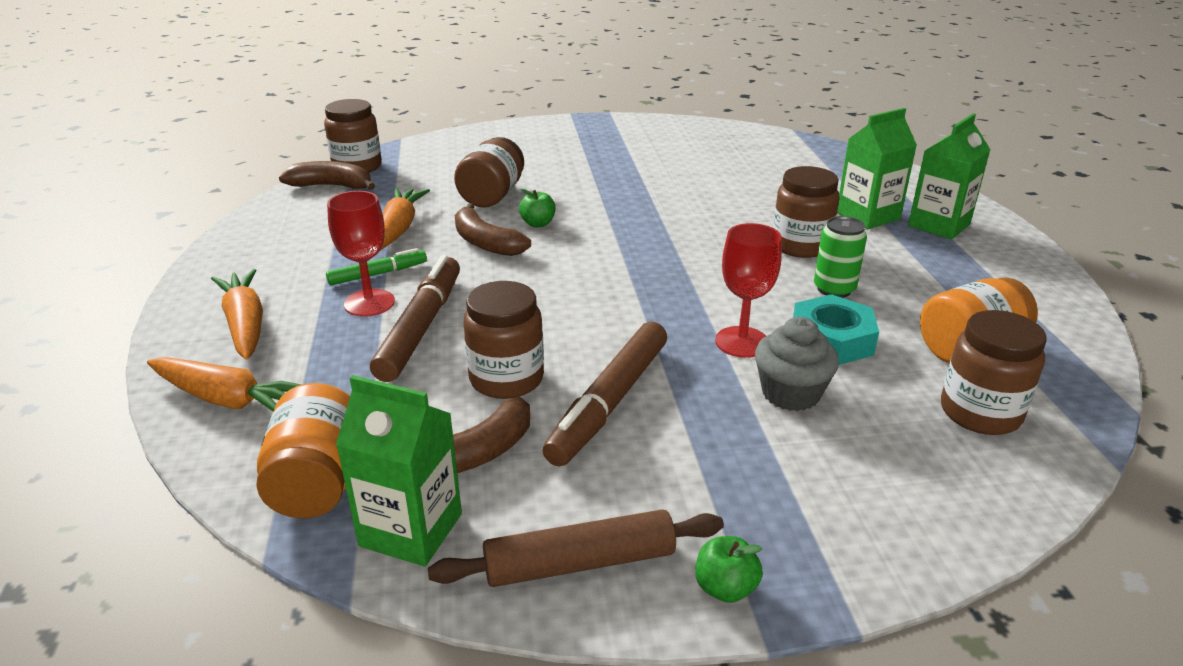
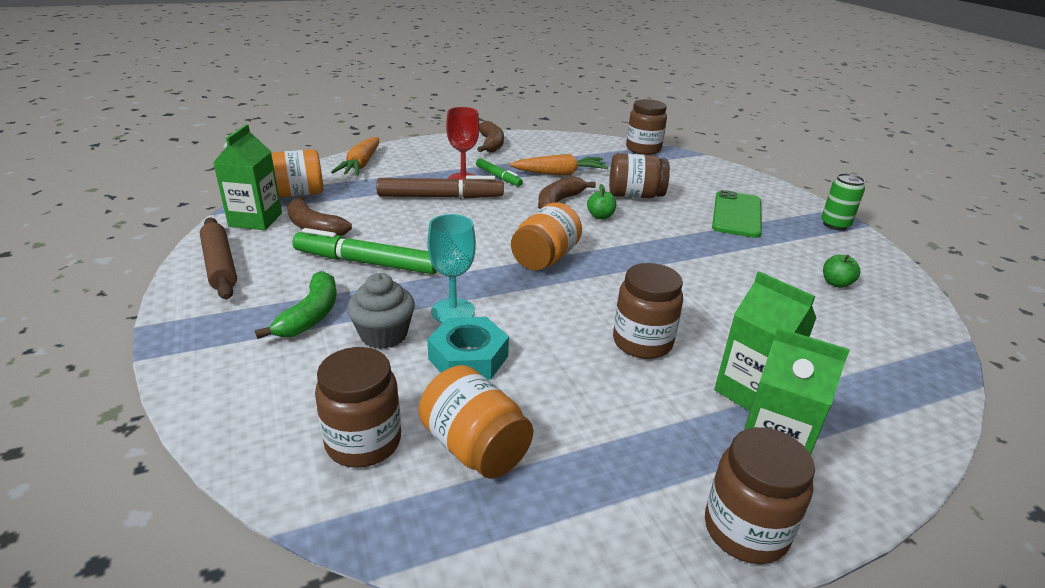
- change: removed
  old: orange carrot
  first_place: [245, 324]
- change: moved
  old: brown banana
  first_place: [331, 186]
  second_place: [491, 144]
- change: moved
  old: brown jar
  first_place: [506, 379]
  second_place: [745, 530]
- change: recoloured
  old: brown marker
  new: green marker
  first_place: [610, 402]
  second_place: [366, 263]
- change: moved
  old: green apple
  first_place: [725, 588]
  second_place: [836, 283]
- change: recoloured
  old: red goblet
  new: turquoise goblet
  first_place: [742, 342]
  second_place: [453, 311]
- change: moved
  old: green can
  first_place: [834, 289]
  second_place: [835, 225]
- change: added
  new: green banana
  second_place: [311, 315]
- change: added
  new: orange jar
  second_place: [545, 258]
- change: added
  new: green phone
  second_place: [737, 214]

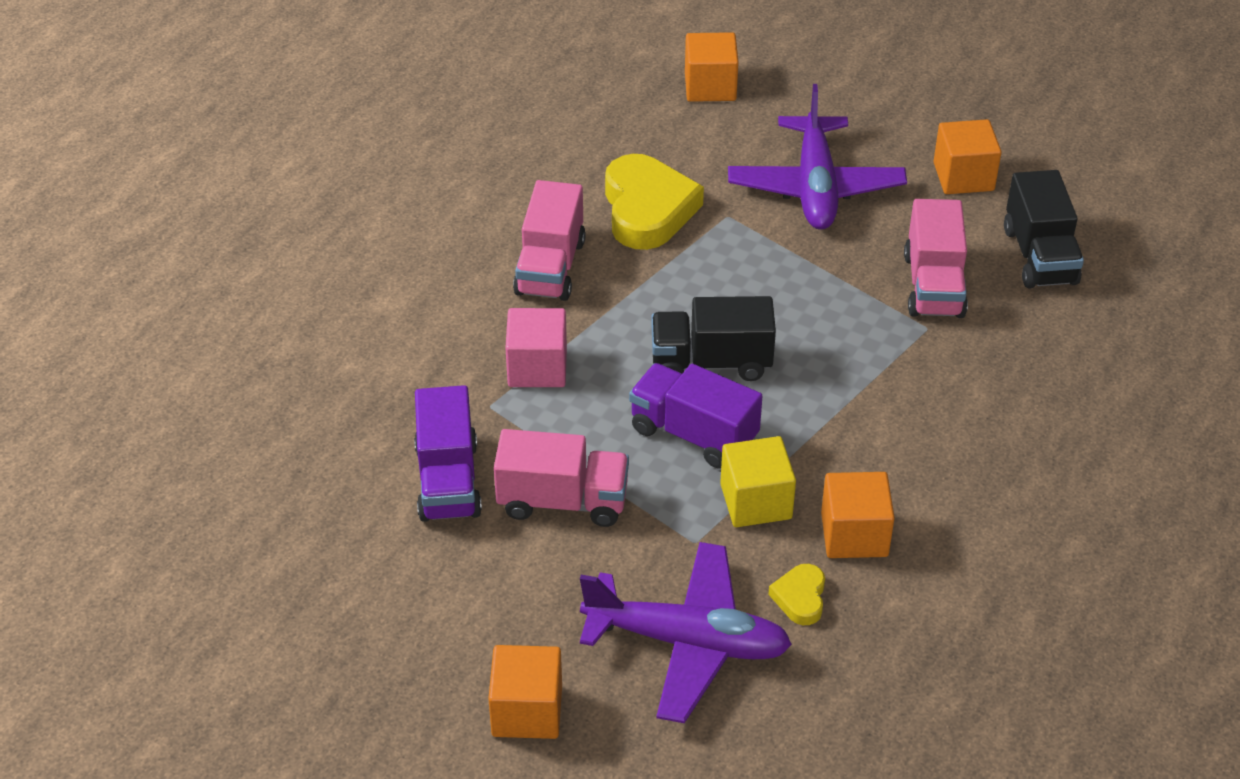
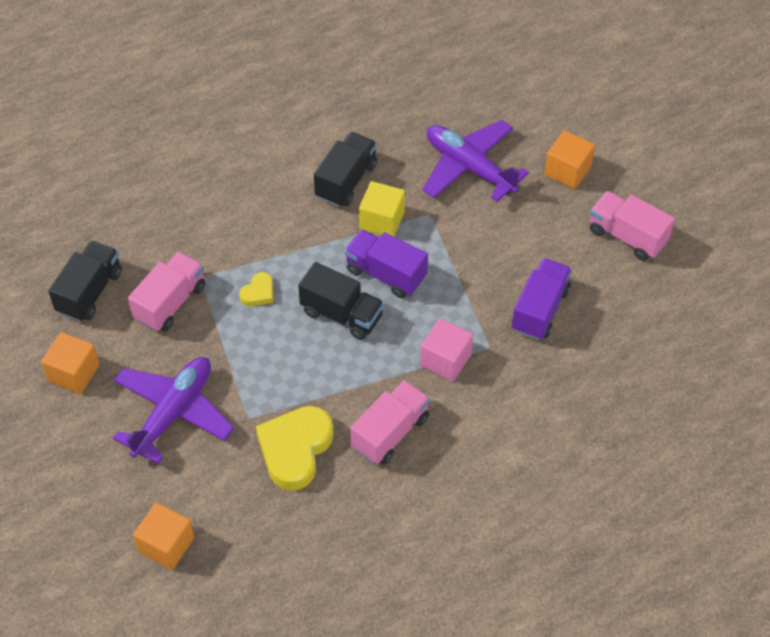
- change: moved
  old: pink truck
  first_place: [563, 501]
  second_place: [627, 236]
- change: turned
  old: purple truck
  first_place: [693, 434]
  second_place: [386, 274]
  degrees: 150
- change: moved
  old: yellow heart
  first_place: [800, 597]
  second_place: [258, 293]
- change: replaced
  old: orange cube
  new: black truck
  first_place: [854, 534]
  second_place: [346, 181]

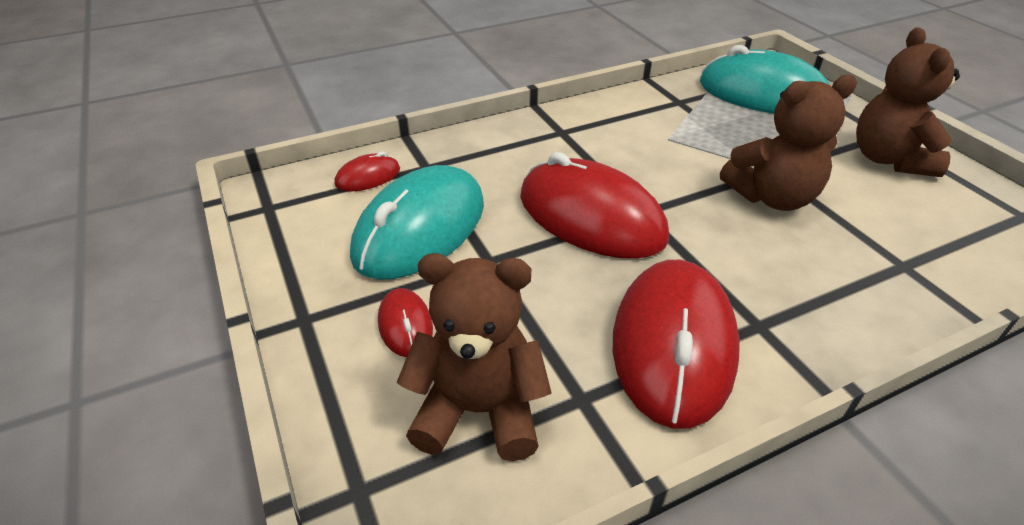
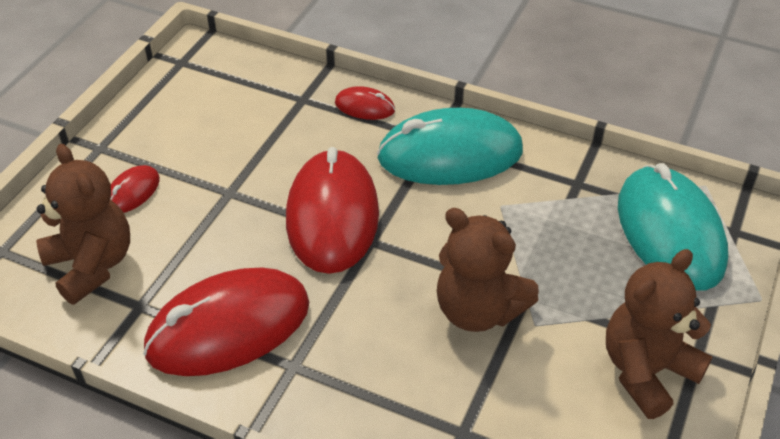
- change: moved
  old: red mouse
  first_place: [368, 177]
  second_place: [364, 107]
- change: moved
  old: turquoise mouse
  first_place: [420, 229]
  second_place: [450, 154]

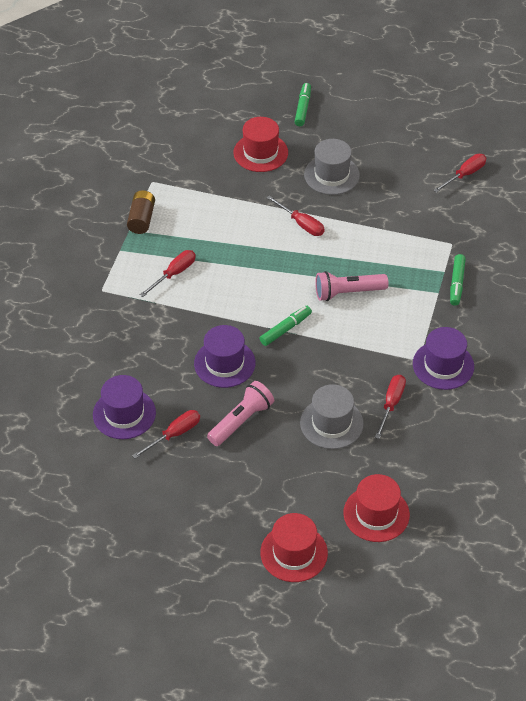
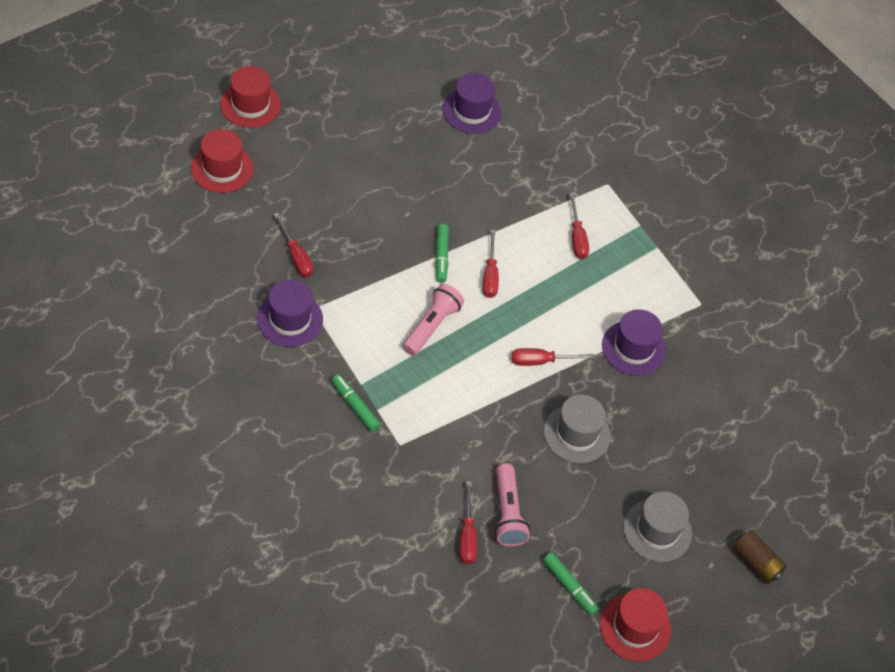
- change: moved
  old: brown battery
  first_place: [141, 219]
  second_place: [756, 563]
- change: moved
  old: red screwdriver
  first_place: [174, 434]
  second_place: [490, 275]
- change: moved
  old: purple hat
  first_place: [224, 363]
  second_place: [633, 348]
- change: moved
  old: pink flashlight
  first_place: [241, 421]
  second_place: [507, 513]
- change: moved
  old: red hat
  first_place: [260, 153]
  second_place: [635, 627]
- change: moved
  old: green marker
  first_place: [303, 108]
  second_place: [569, 587]
- change: moved
  old: grey hat
  first_place: [331, 423]
  second_place: [657, 530]

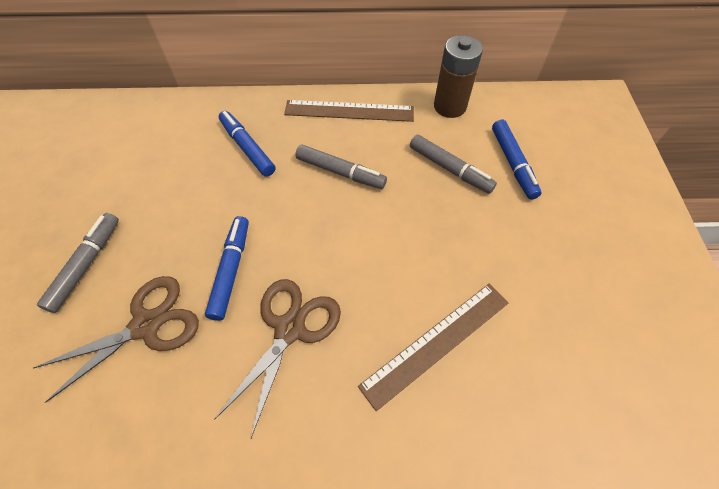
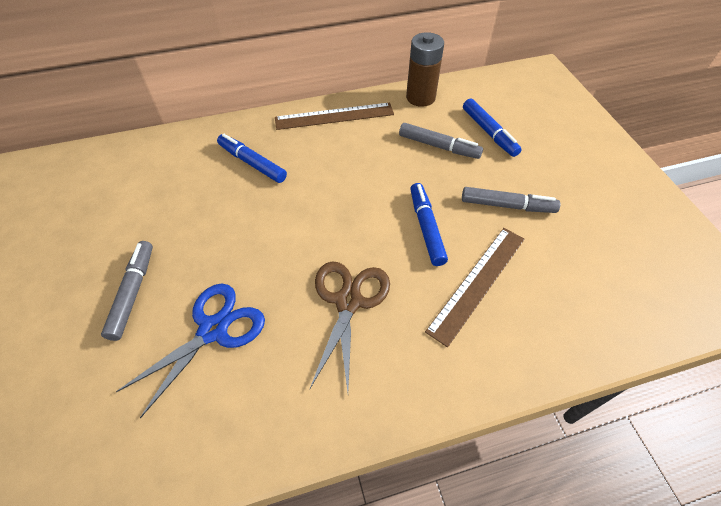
- change: recoloured
  old: brown scissors
  new: blue scissors
  first_place: [146, 325]
  second_place: [213, 330]
- change: moved
  old: blue marker
  first_place: [231, 271]
  second_place: [426, 228]
- change: moved
  old: grey marker
  first_place: [340, 172]
  second_place: [507, 205]

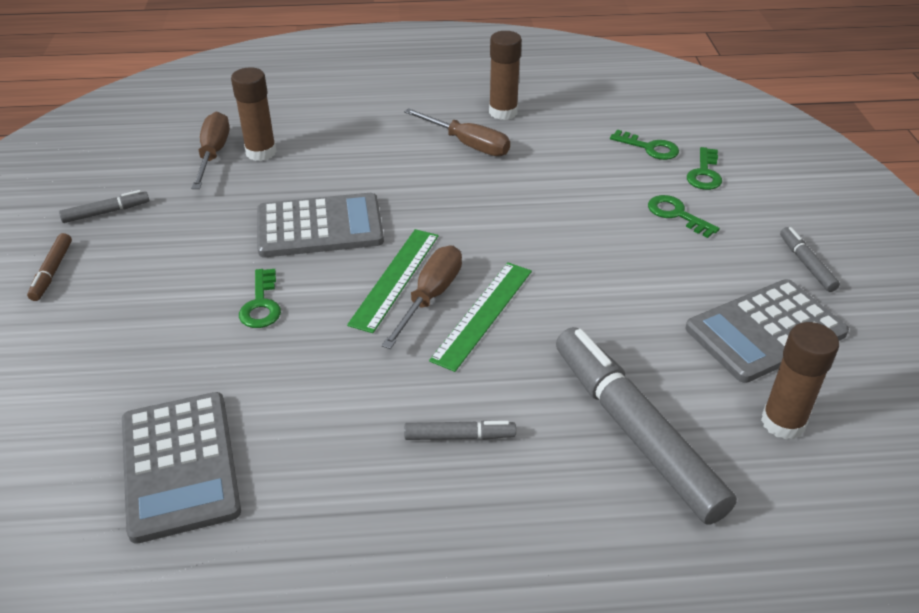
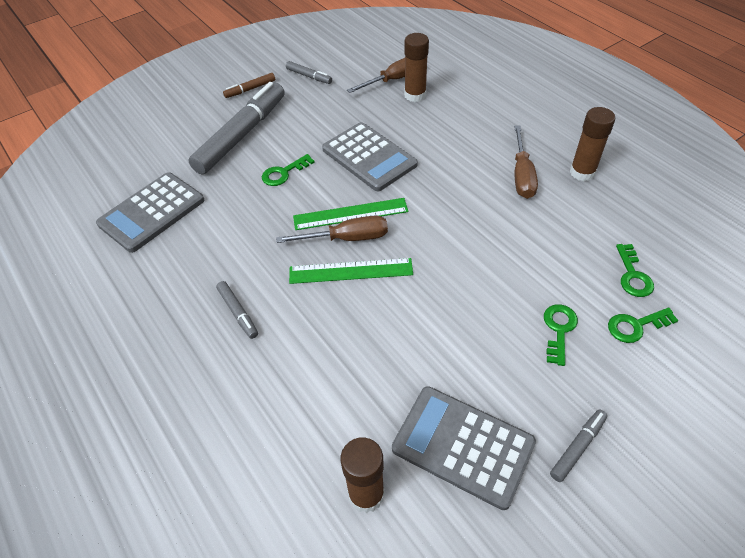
- change: moved
  old: grey marker
  first_place: [635, 432]
  second_place: [241, 135]

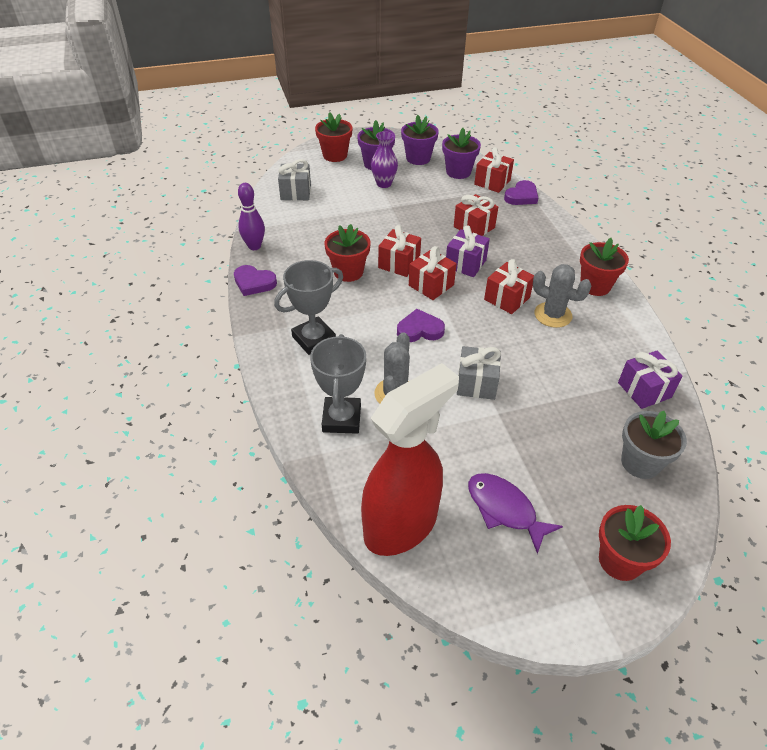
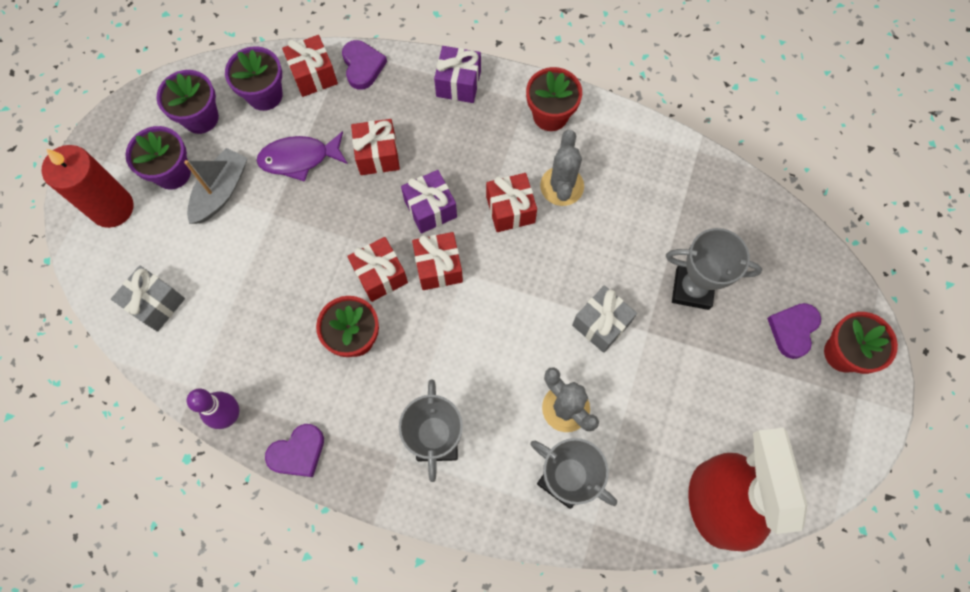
- change: replaced
  old: red flower pot
  new: red candle
  first_place: [335, 155]
  second_place: [112, 208]
- change: replaced
  old: purple vase
  new: grey boat
  first_place: [384, 184]
  second_place: [221, 191]
- change: moved
  old: purple heart
  first_place: [420, 330]
  second_place: [793, 330]
- change: moved
  old: purple fish
  first_place: [504, 509]
  second_place: [299, 158]
- change: turned
  old: grey cactus
  first_place: [553, 315]
  second_place: [562, 186]
  degrees: -60
- change: moved
  old: purple gift
  first_place: [644, 390]
  second_place: [458, 84]
- change: removed
  old: grey flower pot
  first_place: [640, 463]
- change: added
  new: grey trophy
  second_place: [692, 288]

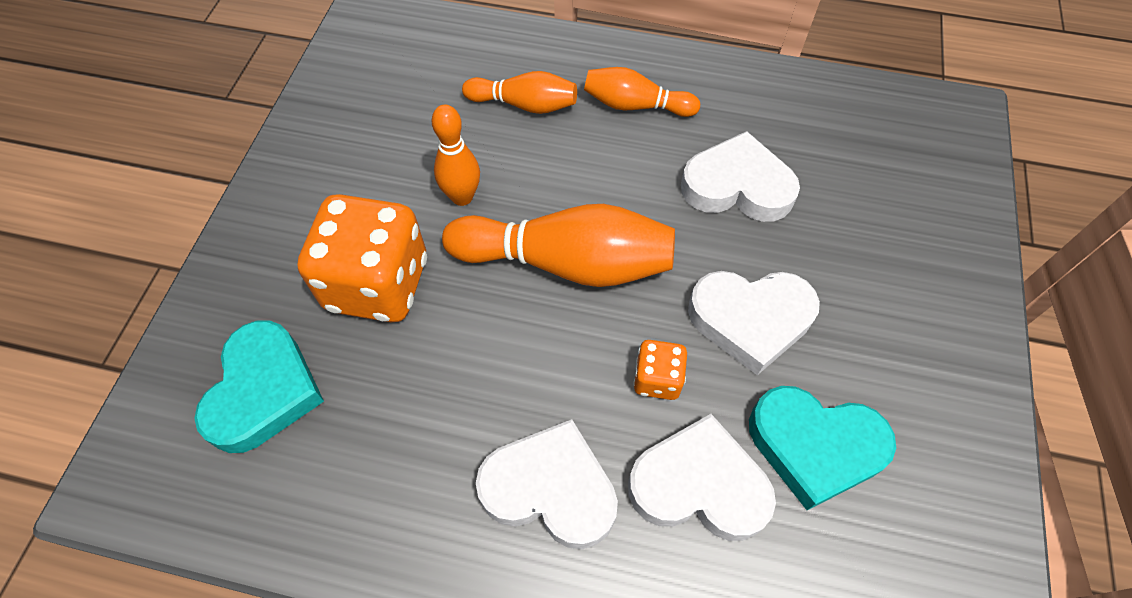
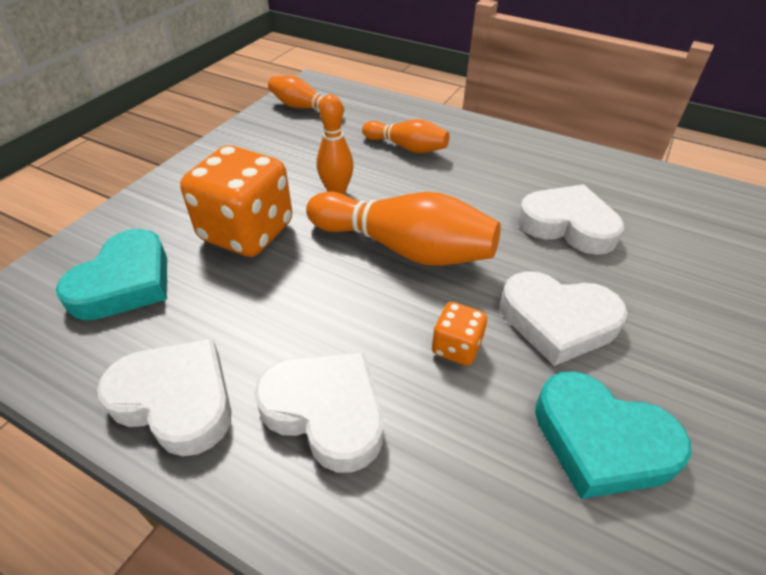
- change: moved
  old: orange bowling pin
  first_place: [635, 105]
  second_place: [304, 108]
- change: moved
  old: white heart
  first_place: [698, 485]
  second_place: [176, 400]

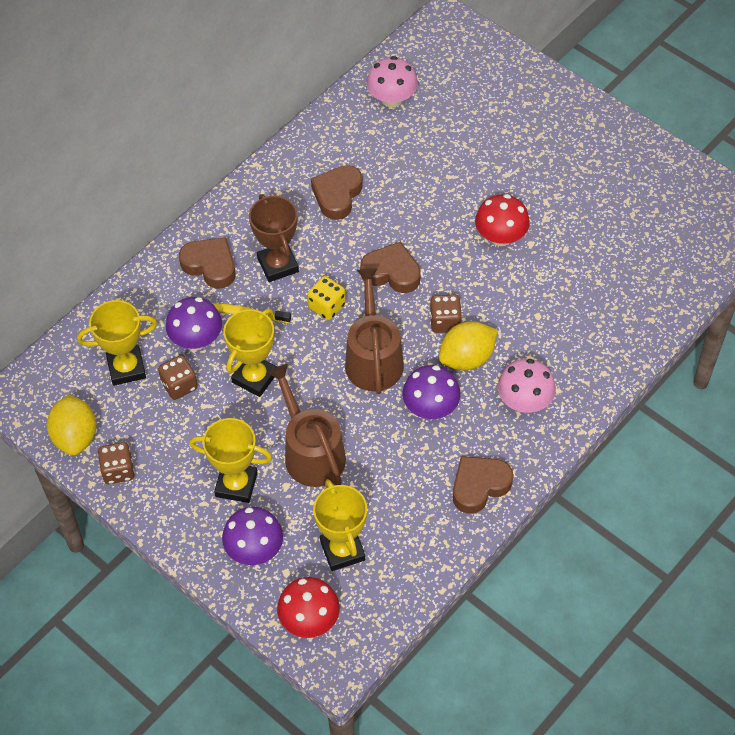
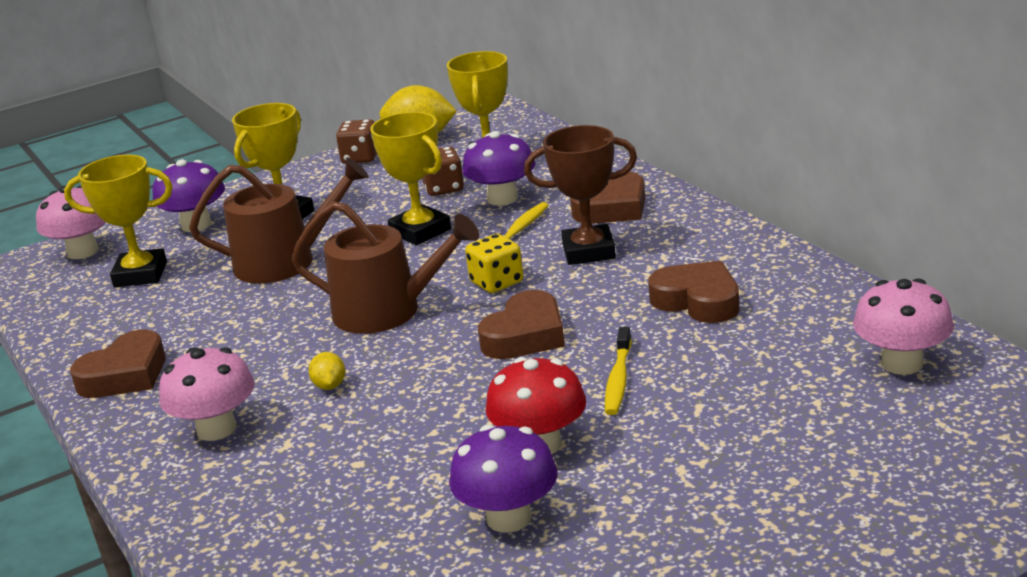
- change: recoloured
  old: red mushroom
  new: pink mushroom
  first_place: [309, 620]
  second_place: [83, 252]
- change: moved
  old: purple mushroom
  first_place: [430, 408]
  second_place: [509, 518]
- change: removed
  old: brown dice
  first_place: [445, 322]
- change: resized
  old: yellow lemon
  first_place: [467, 358]
  second_place: [330, 386]
  factor: 0.48
- change: turned
  old: brown heart
  first_place: [479, 486]
  second_place: [125, 375]
  degrees: 60
- change: added
  new: yellow toothbrush
  second_place: [618, 379]

